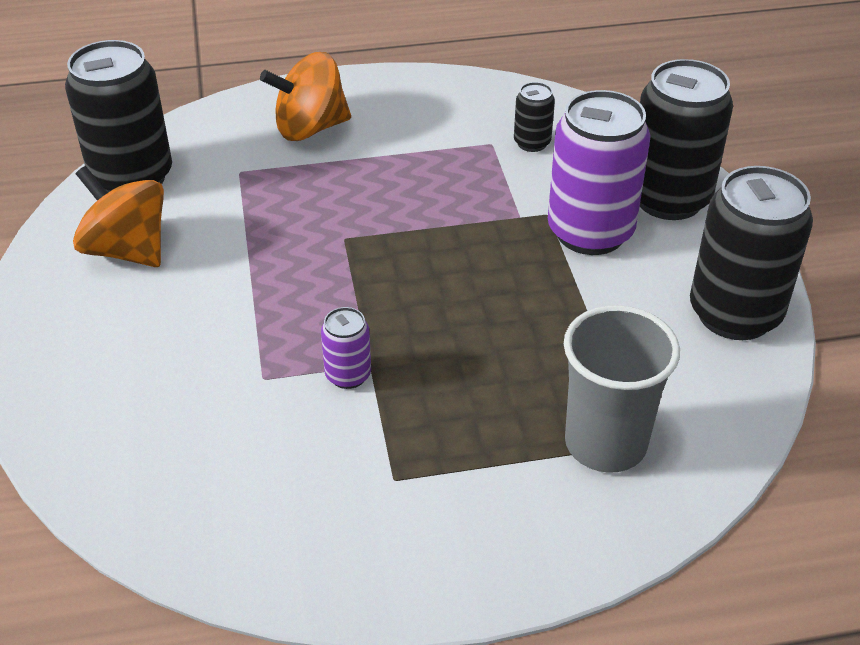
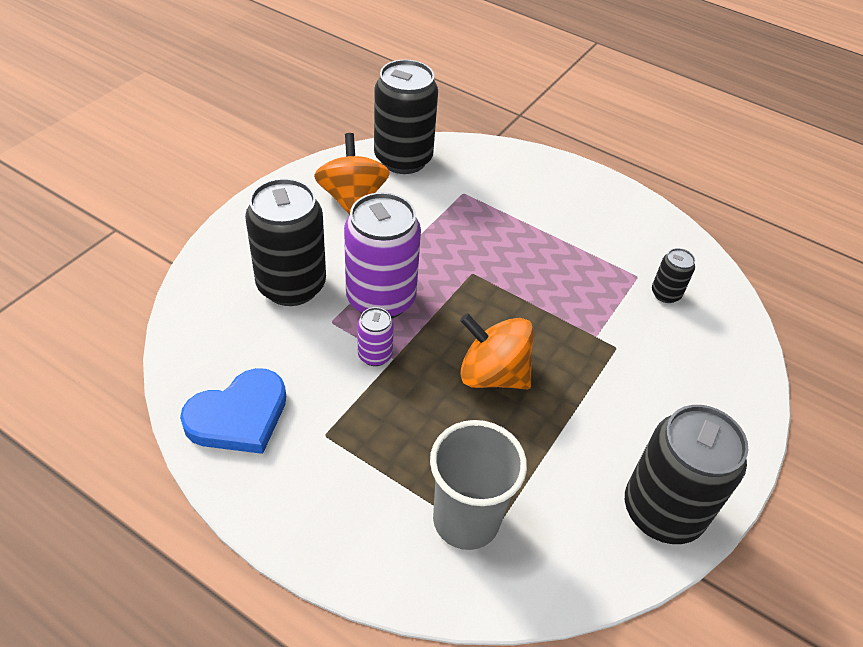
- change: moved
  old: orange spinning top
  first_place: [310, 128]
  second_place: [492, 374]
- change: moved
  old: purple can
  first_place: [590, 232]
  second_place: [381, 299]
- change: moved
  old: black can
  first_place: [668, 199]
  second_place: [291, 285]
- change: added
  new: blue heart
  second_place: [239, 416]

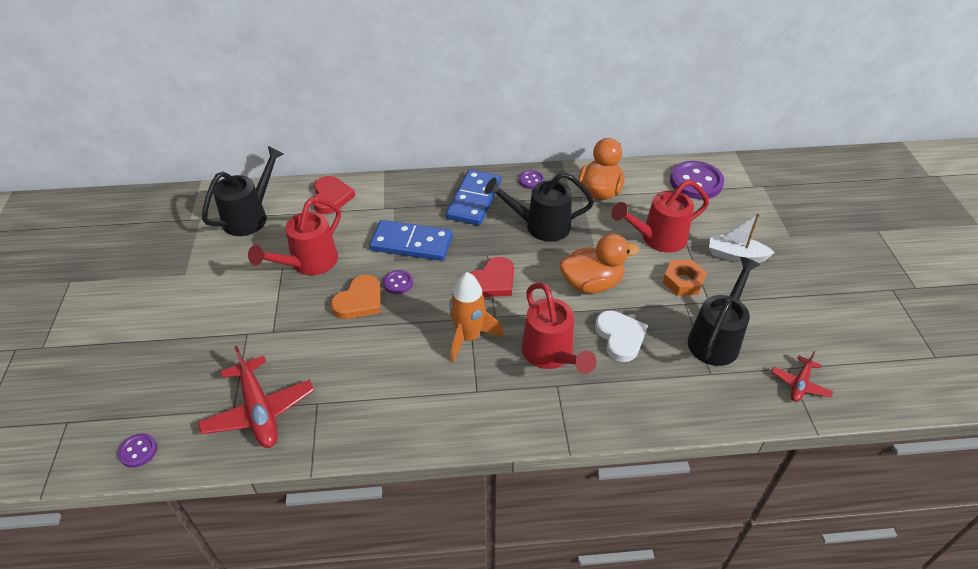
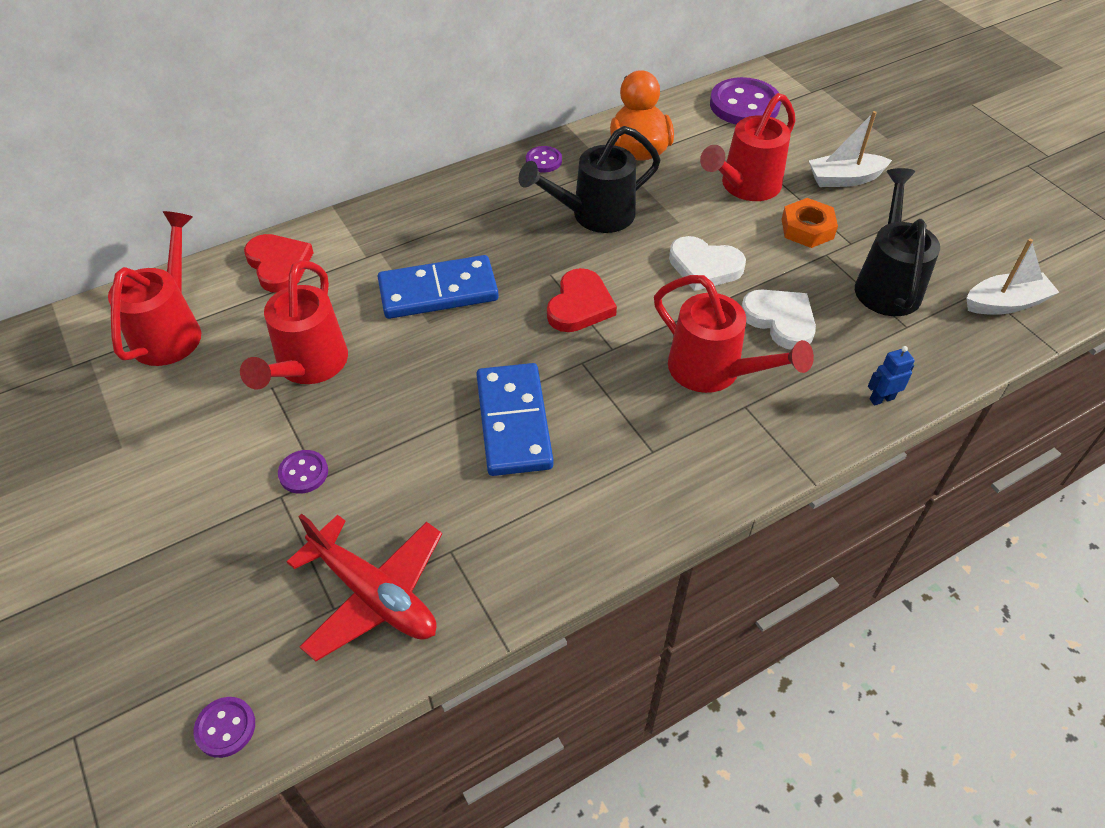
- change: recoloured
  old: black watering can
  new: red watering can
  first_place: [250, 217]
  second_place: [171, 330]
- change: removed
  old: orange heart
  first_place: [359, 301]
- change: moved
  old: purple button
  first_place: [398, 283]
  second_place: [303, 473]
- change: moved
  old: blue domino
  first_place: [474, 200]
  second_place: [514, 422]
- change: removed
  old: orange rocket
  first_place: [468, 337]
- change: replaced
  old: orange duck
  new: white heart
  first_place: [592, 283]
  second_place: [704, 266]
- change: replaced
  old: red plane
  new: white boat
  first_place: [800, 384]
  second_place: [1005, 303]
- change: added
  new: blue robot
  second_place: [881, 399]

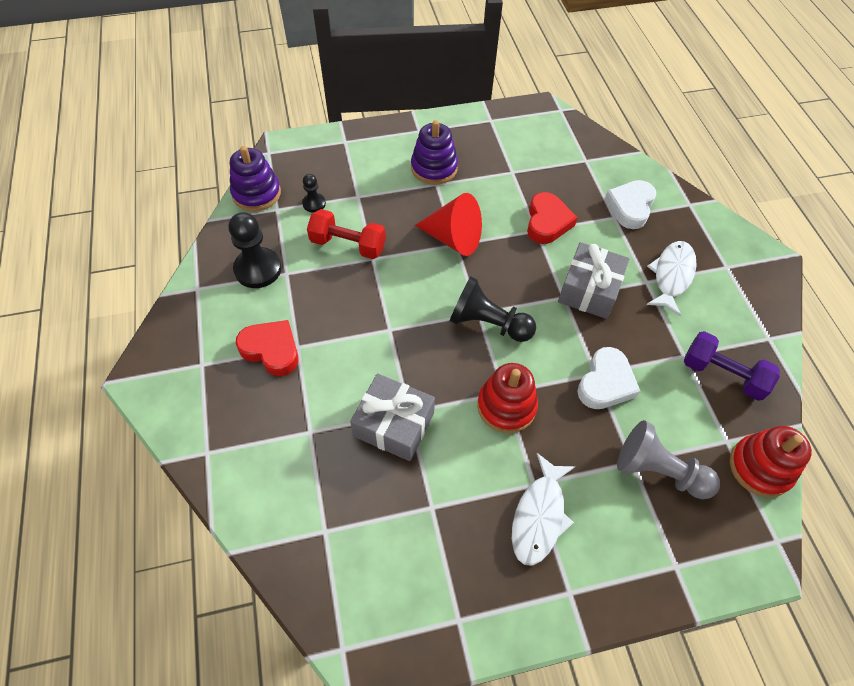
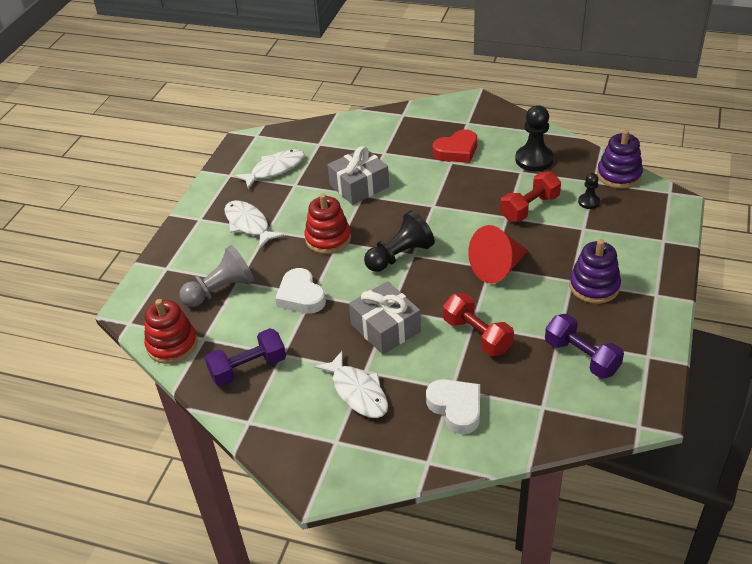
- change: replaced
  old: red heart
  new: red dumbbell
  first_place: [547, 222]
  second_place: [477, 335]
- change: added
  new: white fish
  second_place: [275, 169]
- change: added
  new: purple dumbbell
  second_place: [581, 357]

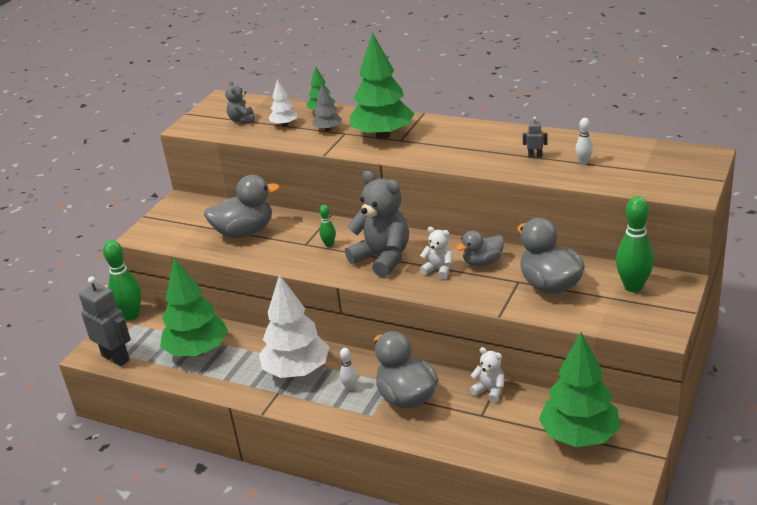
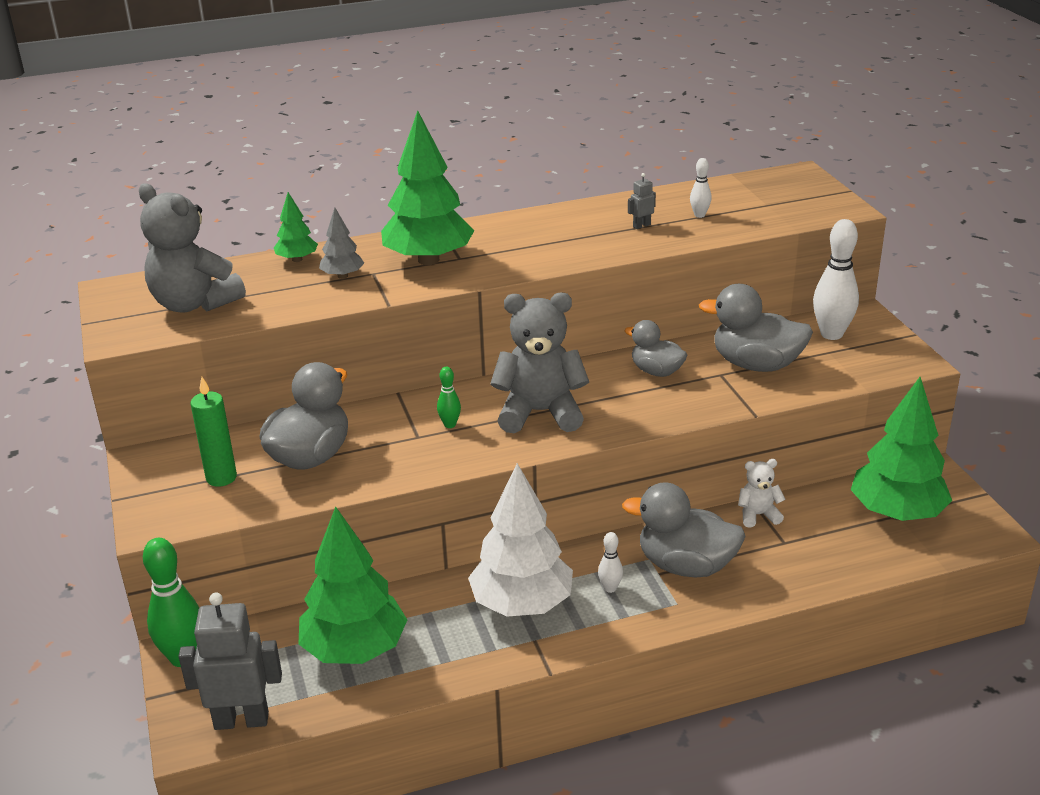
- change: resized
  old: grey teddy bear
  first_place: [242, 120]
  second_place: [194, 304]
  factor: 2.0
- change: removed
  old: white tree
  first_place: [284, 124]
- change: removed
  old: white teddy bear
  first_place: [439, 270]
- change: turned
  old: grey duck
  first_place: [482, 262]
  second_place: [656, 371]
  degrees: 105
- change: recoloured
  old: green bowling pin
  new: white bowling pin
  first_place: [633, 287]
  second_place: [831, 334]
- change: added
  new: green candle
  second_place: [221, 478]

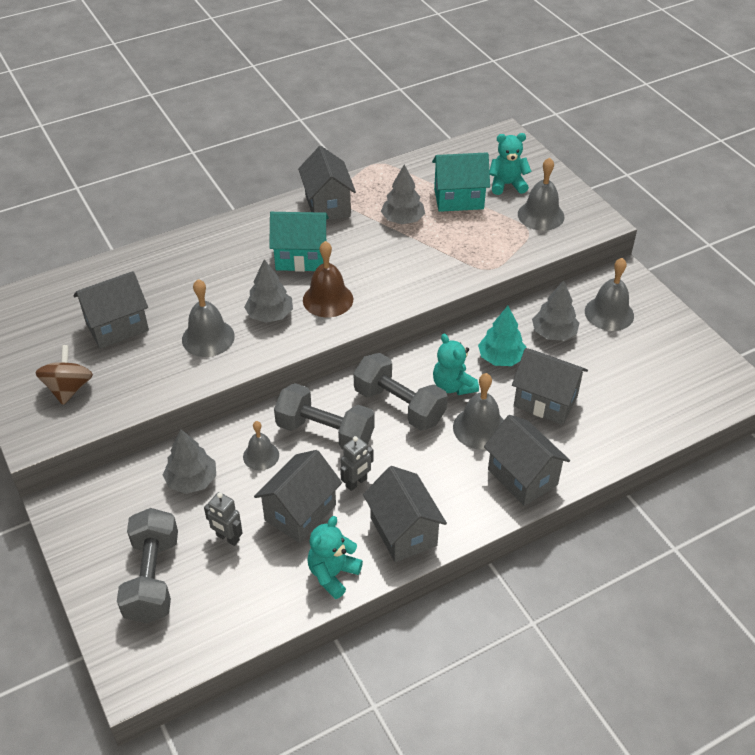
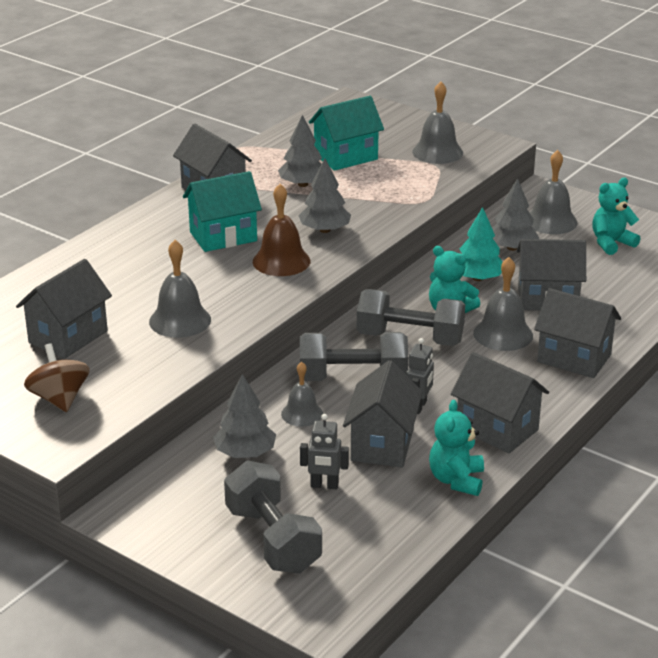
- change: moved
  old: grey tree
  first_place: [270, 315]
  second_place: [325, 230]
- change: moved
  old: turquoise teddy bear
  first_place: [507, 184]
  second_place: [611, 243]

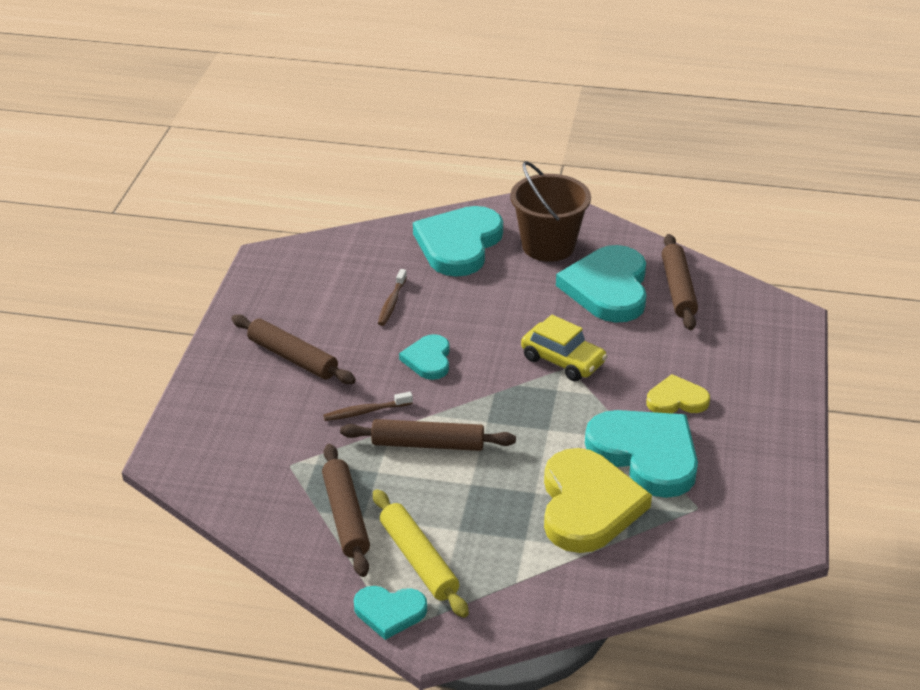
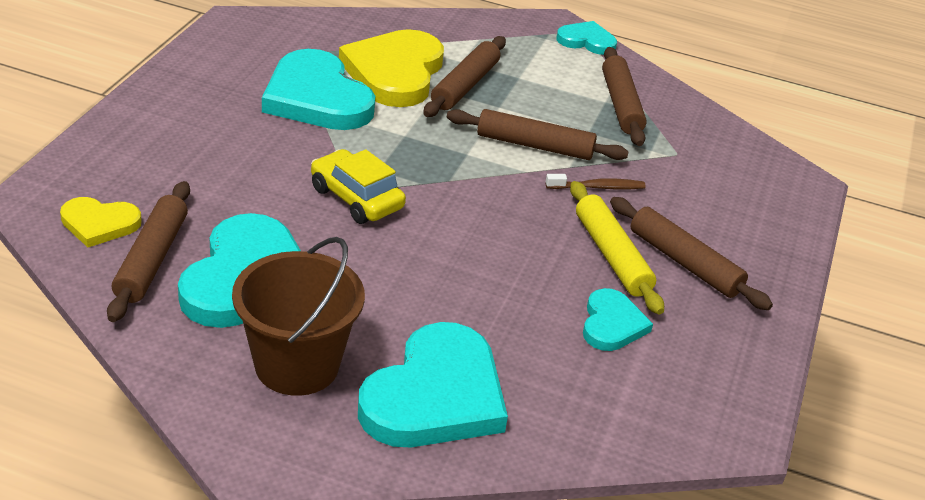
- change: moved
  old: yellow rolling pin
  first_place: [418, 560]
  second_place: [611, 255]
- change: removed
  old: brown toothbrush
  first_place: [391, 303]
- change: moved
  old: turquoise heart
  first_place: [428, 359]
  second_place: [612, 324]
- change: moved
  old: yellow heart
  first_place: [676, 399]
  second_place: [99, 224]
- change: added
  new: brown rolling pin
  second_place: [465, 85]

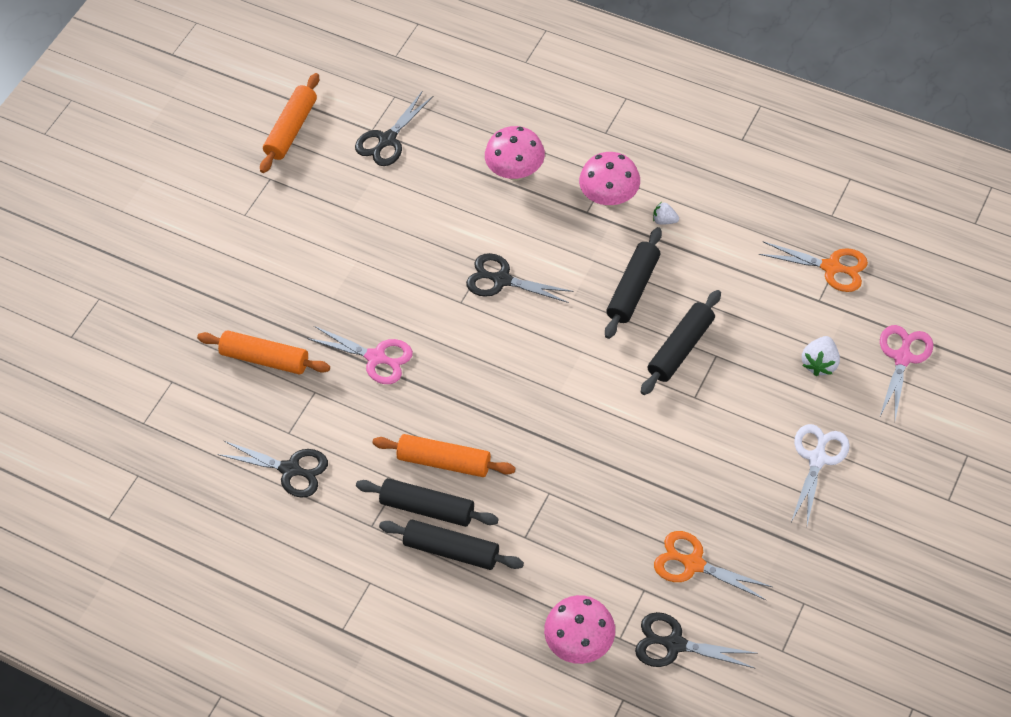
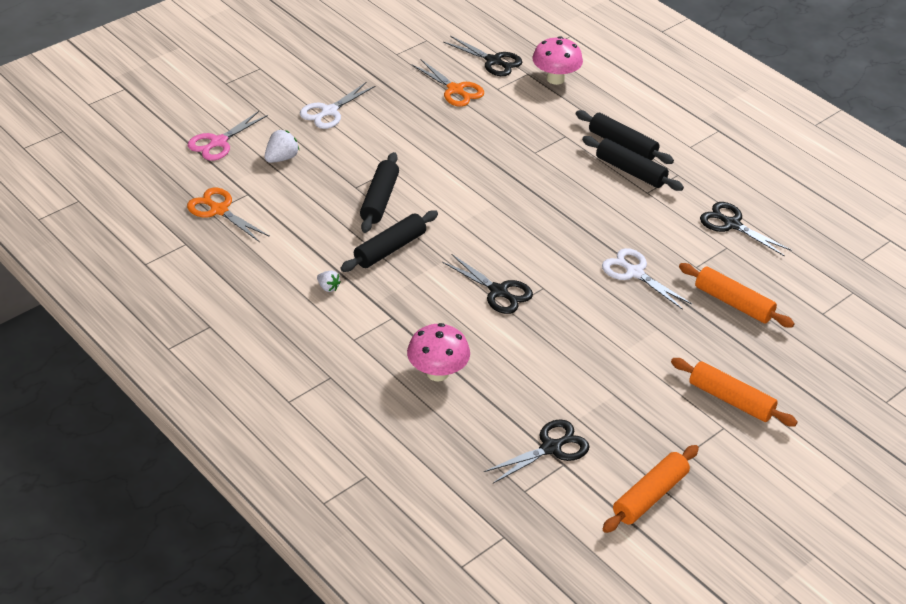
- change: recoloured
  old: pink scissors
  new: white scissors
  first_place: [376, 357]
  second_place: [634, 273]
- change: moved
  old: orange rolling pin
  first_place: [444, 461]
  second_place: [730, 400]
- change: removed
  old: pink mushroom
  first_place: [609, 197]
- change: turned
  old: black rolling pin
  first_place: [681, 348]
  second_place: [379, 200]
  degrees: -45

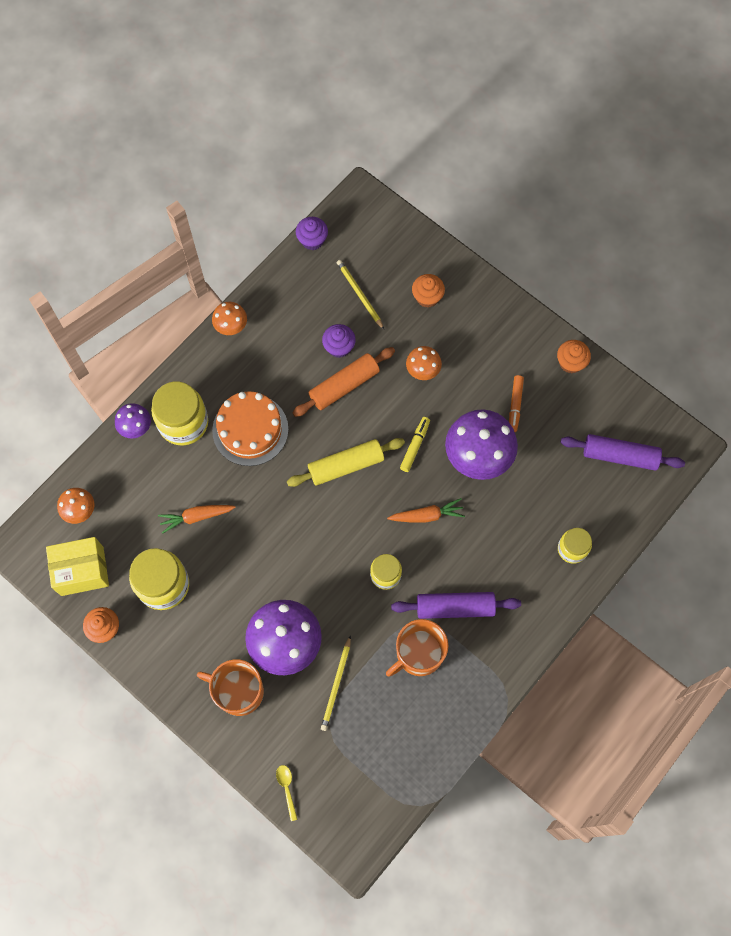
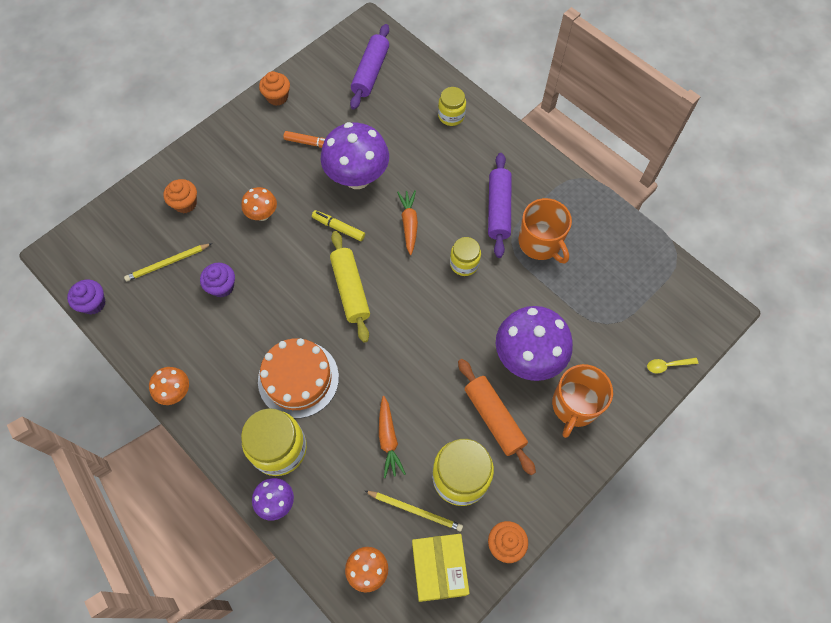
- change: moved
  old: orange rolling pin
  first_place: [344, 386]
  second_place: [494, 418]
- change: moved
  old: yellow pencil
  first_place: [336, 684]
  second_place: [415, 510]

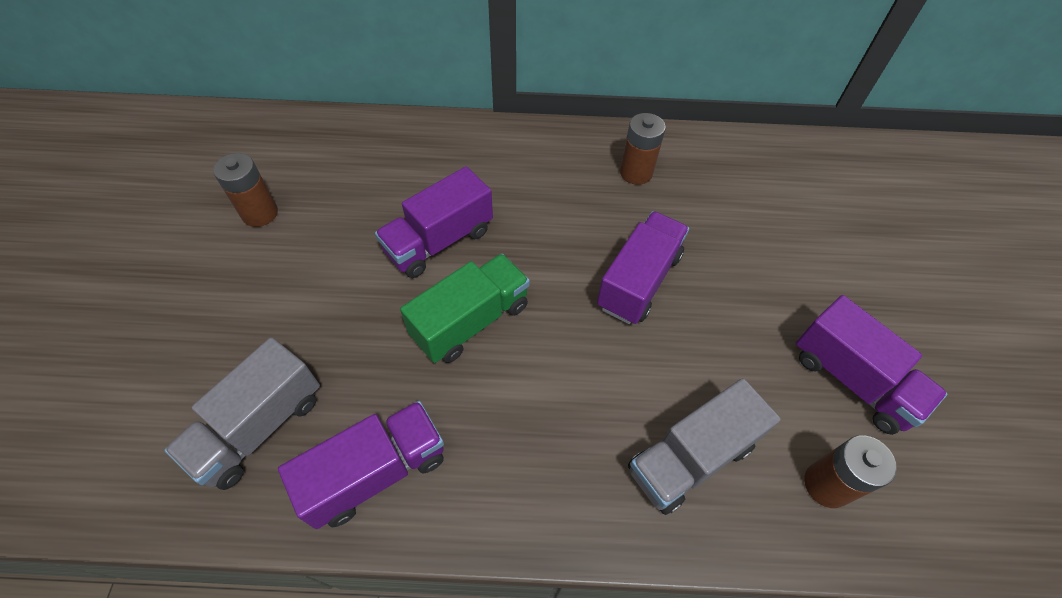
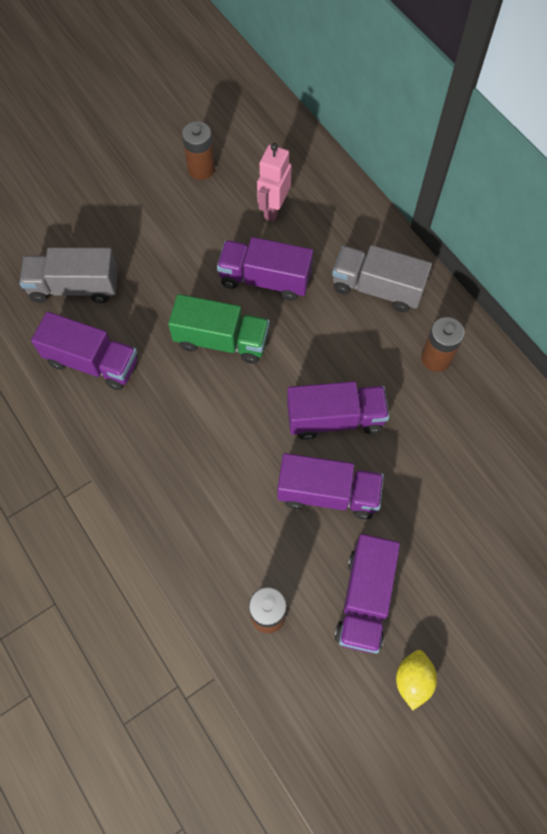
- change: moved
  old: grey truck
  first_place: [690, 458]
  second_place: [377, 288]
- change: added
  new: pink robot
  second_place: [273, 209]
- change: added
  new: purple truck
  second_place: [328, 493]
- change: added
  new: yellow lemon
  second_place: [413, 680]

